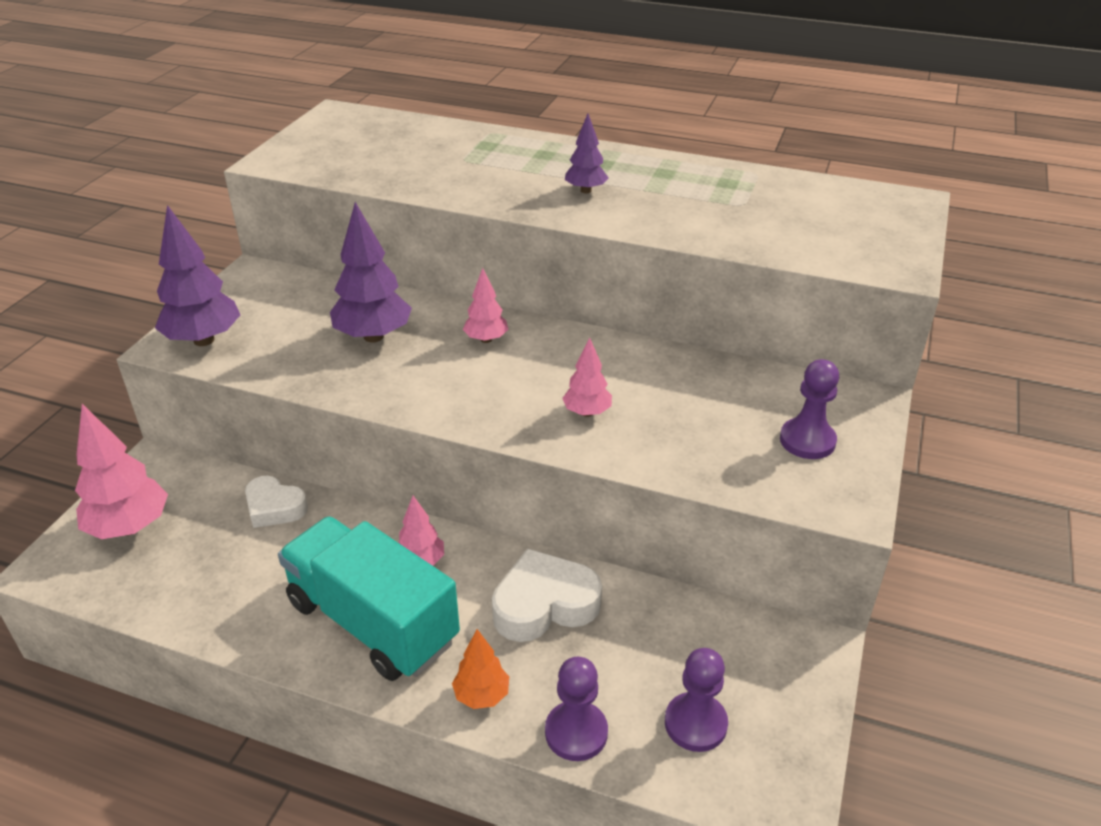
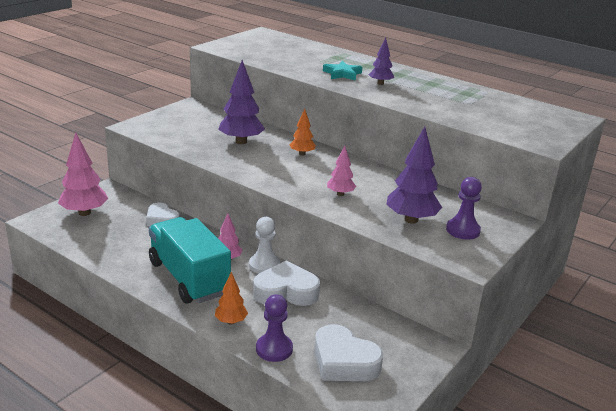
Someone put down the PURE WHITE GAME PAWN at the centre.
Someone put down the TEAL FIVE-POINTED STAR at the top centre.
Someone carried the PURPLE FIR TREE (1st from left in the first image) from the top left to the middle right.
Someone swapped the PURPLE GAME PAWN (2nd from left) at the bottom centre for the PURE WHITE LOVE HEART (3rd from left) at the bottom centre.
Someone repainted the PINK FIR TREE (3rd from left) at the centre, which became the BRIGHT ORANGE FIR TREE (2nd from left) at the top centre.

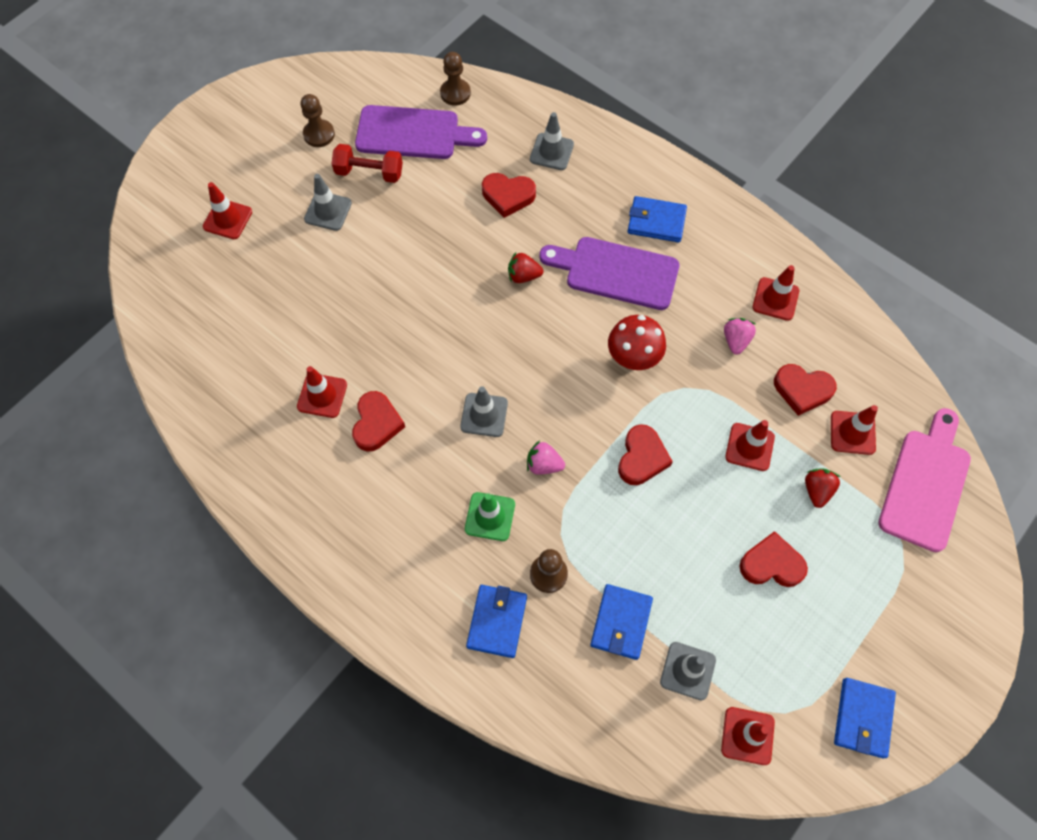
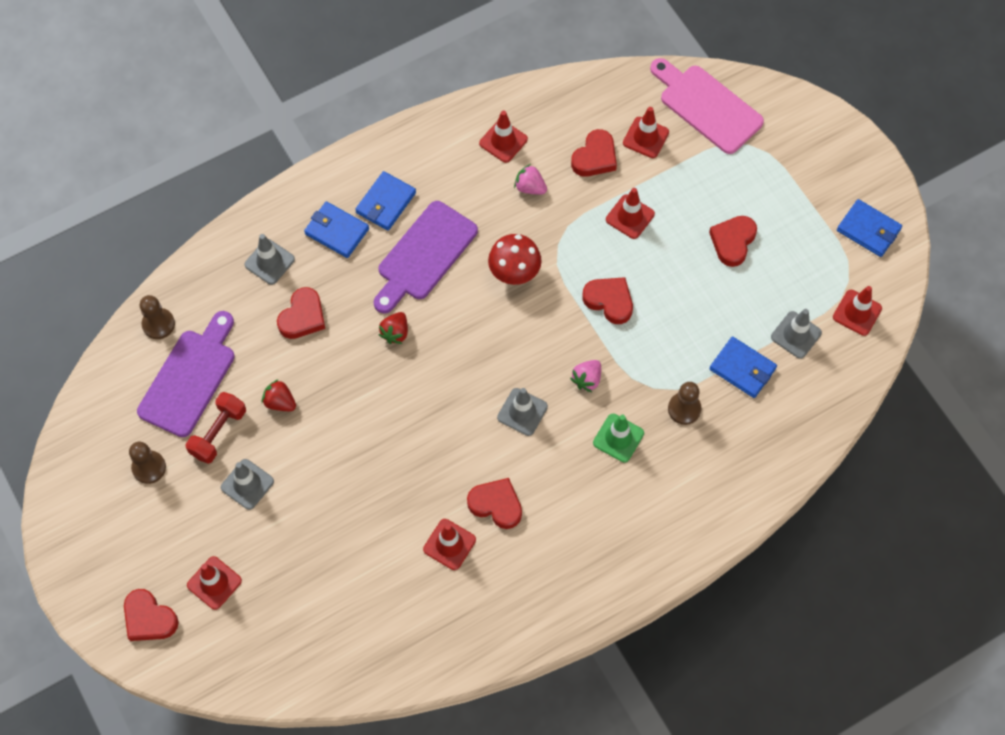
Someone put down the SCARLET LOVE HEART (1st from left) at the bottom left.
Someone carried the ROYAL BLUE CARD WALLET (1st from left) from the bottom centre to the top centre.
Someone carried the SCARLET BERRY (2nd from left in the first image) from the middle right to the middle left.

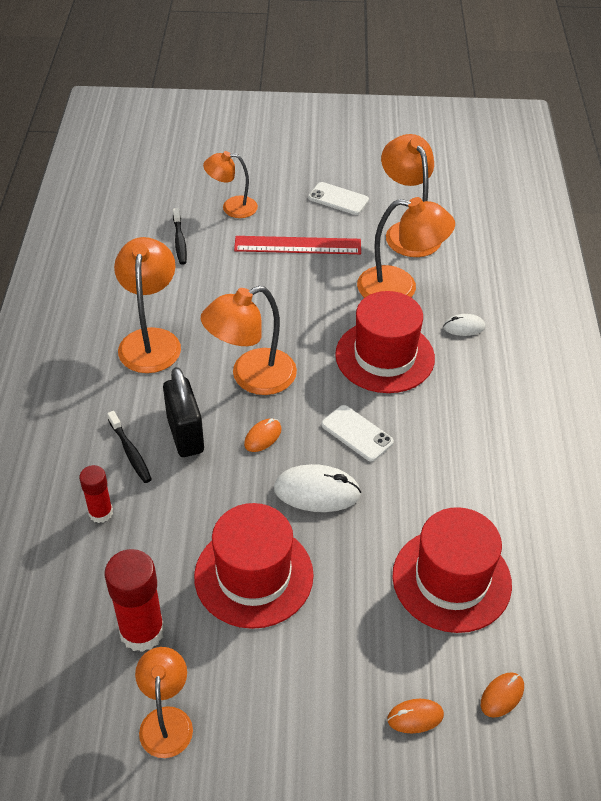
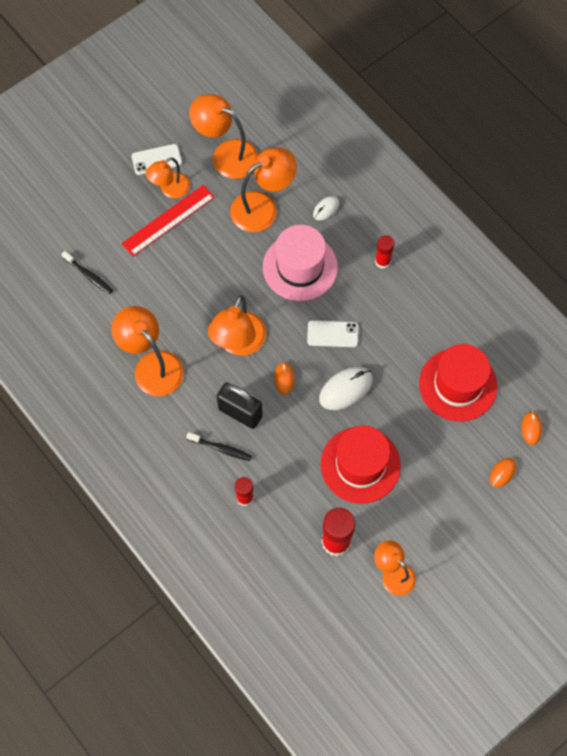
Someone put down the SCARLET GLUE (3rd from left) at the middle right.
Someone carried the BRIGHT ORANGE DESK LAMP (3rd from left in the first image) from the top centre to the top left.
Someone repainted the SCARLET TALL HAT (2nd from left) at the centre, which became the PINK TALL HAT at the centre.

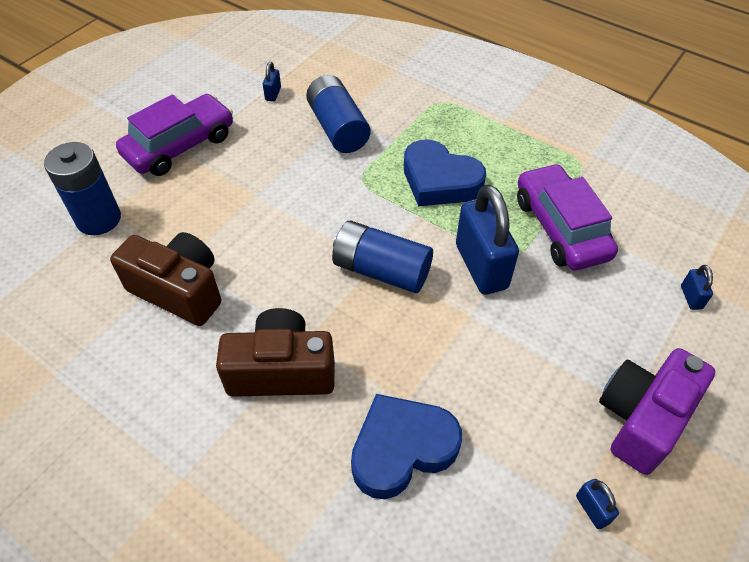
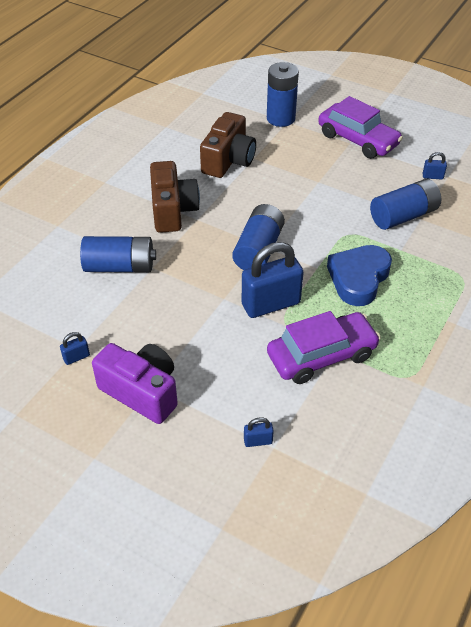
Someone swapped the ROYAL BLUE LOVE HEART (1st from left) at the bottom centre for the ROYAL BLUE AA BATTERY (1st from left) at the middle left.

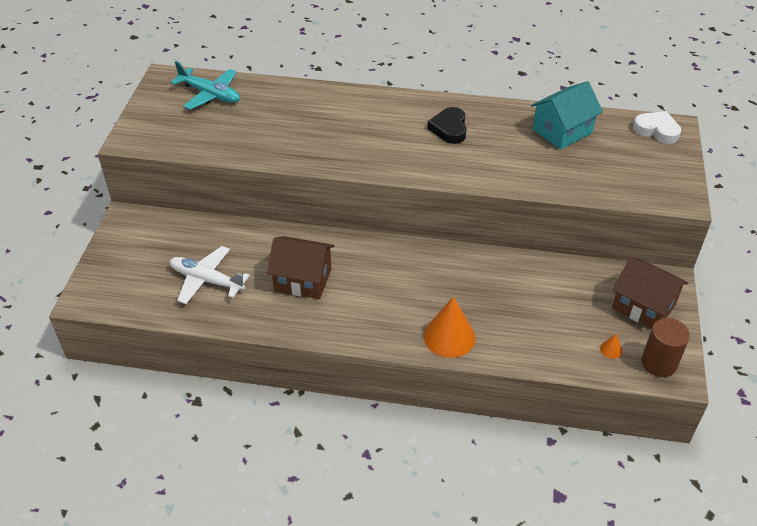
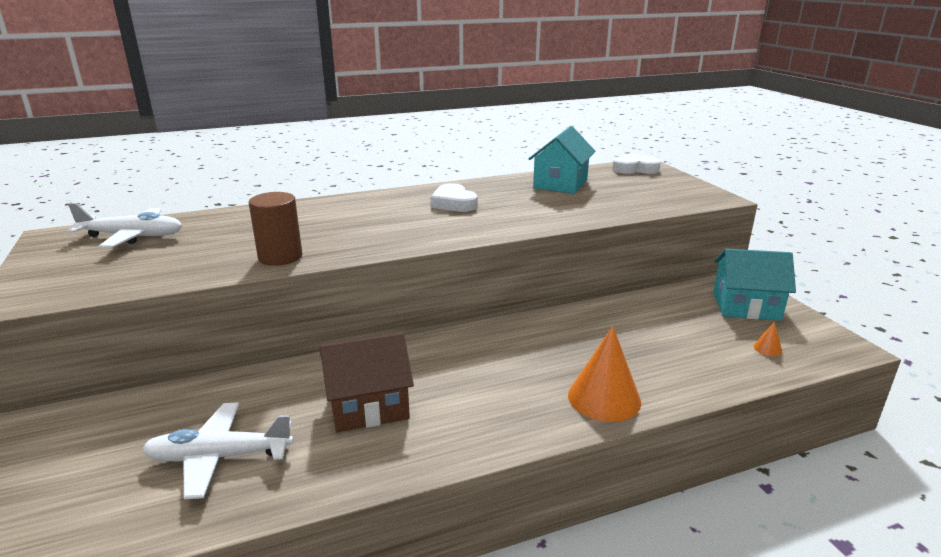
Someone carried the DARK BROWN CYLINDER from the middle right to the middle left.
Someone repainted the TEAL AEROPLANE at the top left, which became the PURE WHITE AEROPLANE (1st from left) at the middle left.
Someone repainted the JET-BLACK LOVE HEART at the top centre, which became the PURE WHITE LOVE HEART (1st from left) at the centre.
Someone repainted the DARK BROWN COTTAGE (2nd from left) at the middle right, which became the TEAL COTTAGE (2nd from left) at the middle right.

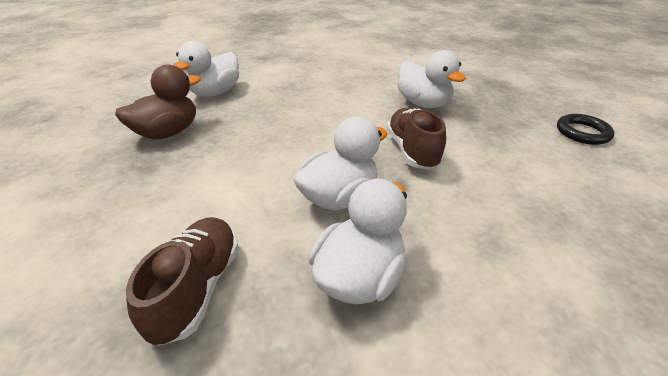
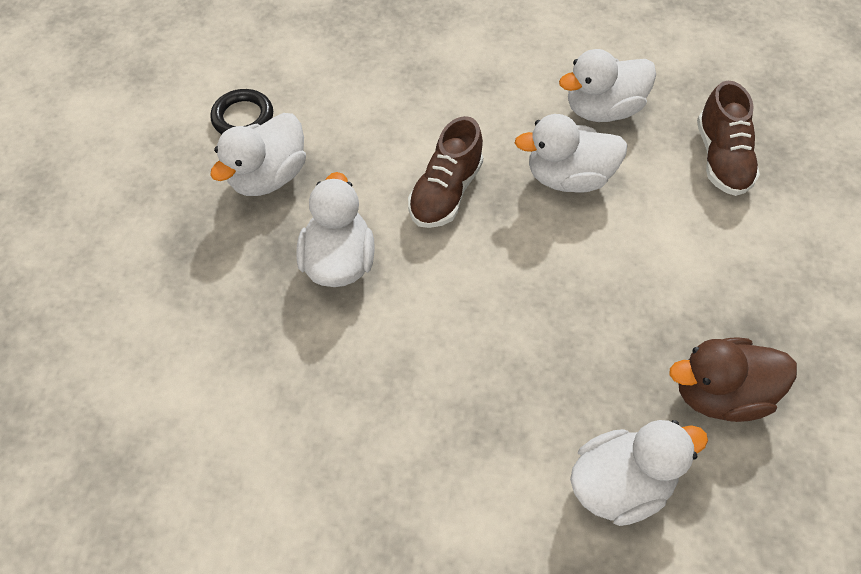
Someone put down the PURE WHITE DUCK (1st from left) at the top left.
Someone rotated the DARK BROWN SNEAKER (1st from left in the first image) at the bottom left by 45 degrees counterclockwise.

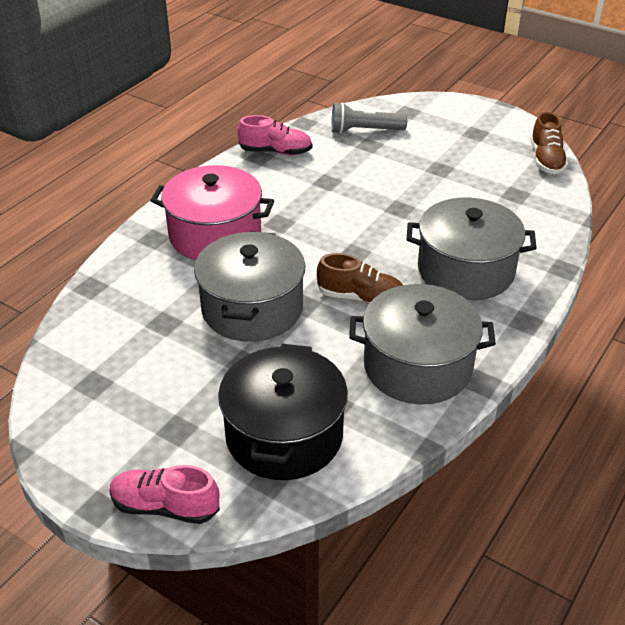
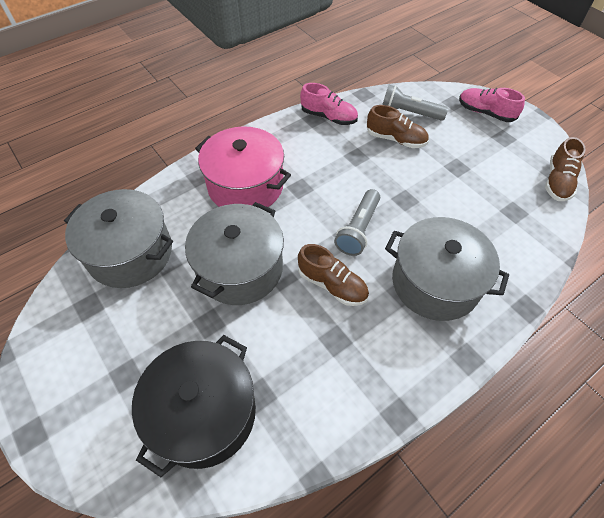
Someone put down the GRAY POCKET TORCH (1st from left) at the centre.
Someone put down the DARK BROWN SNEAKER (2nd from left) at the top centre.
Someone carried the PINK SNEAKER (1st from left in the first image) from the bottom left to the top right.
Someone carried the GRAY POT (2nd from left in the first image) from the middle right to the middle left.

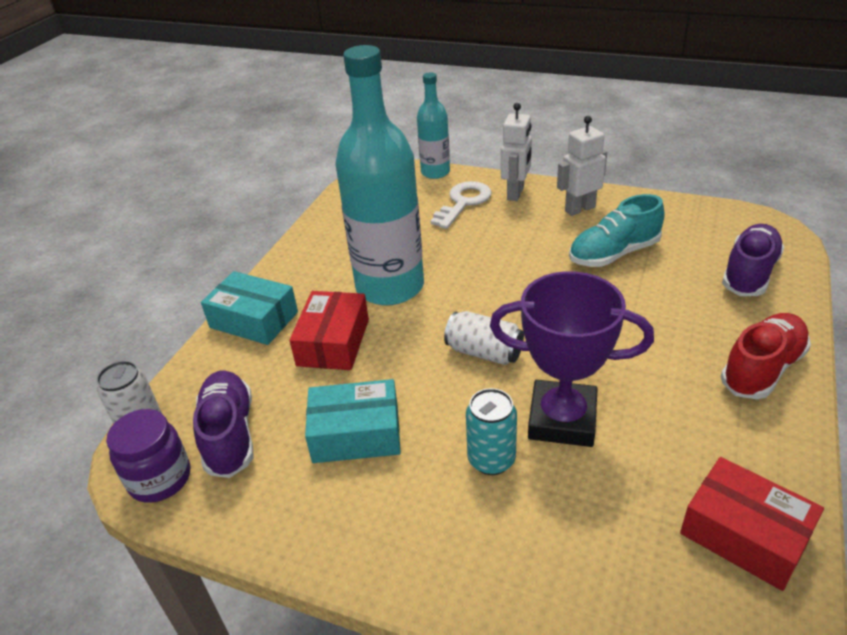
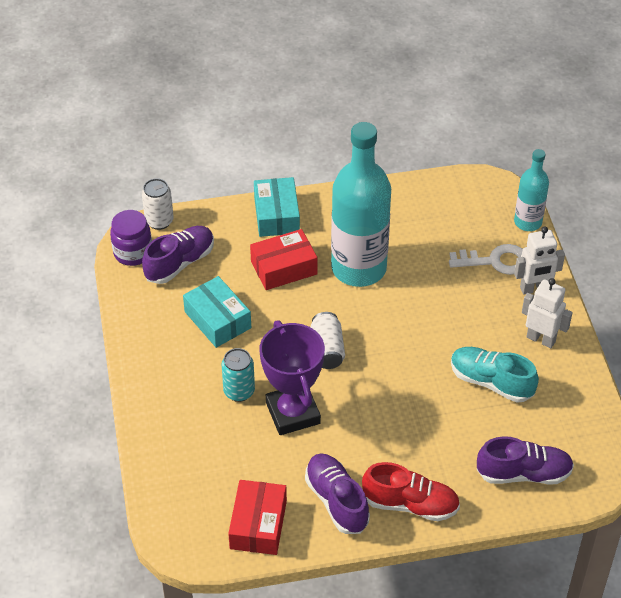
Someone put down the PURPLE SNEAKER (2nd from left) at the bottom centre.

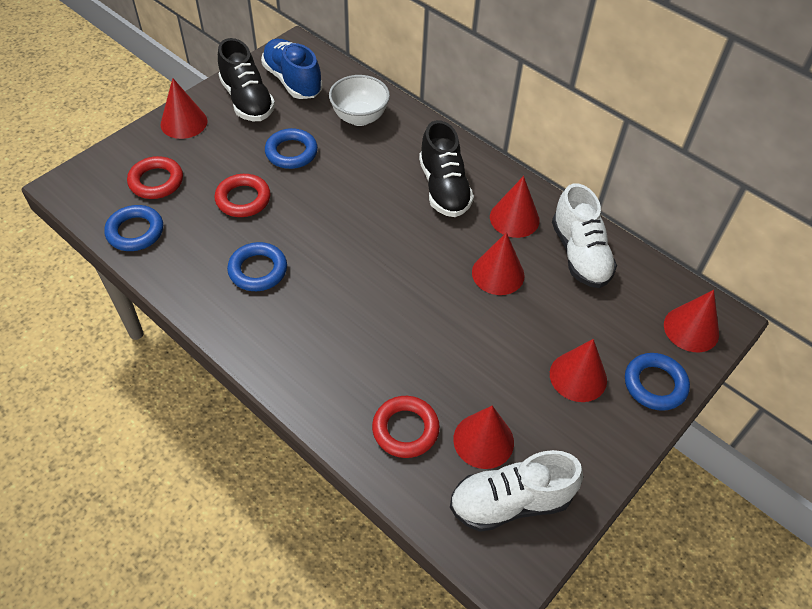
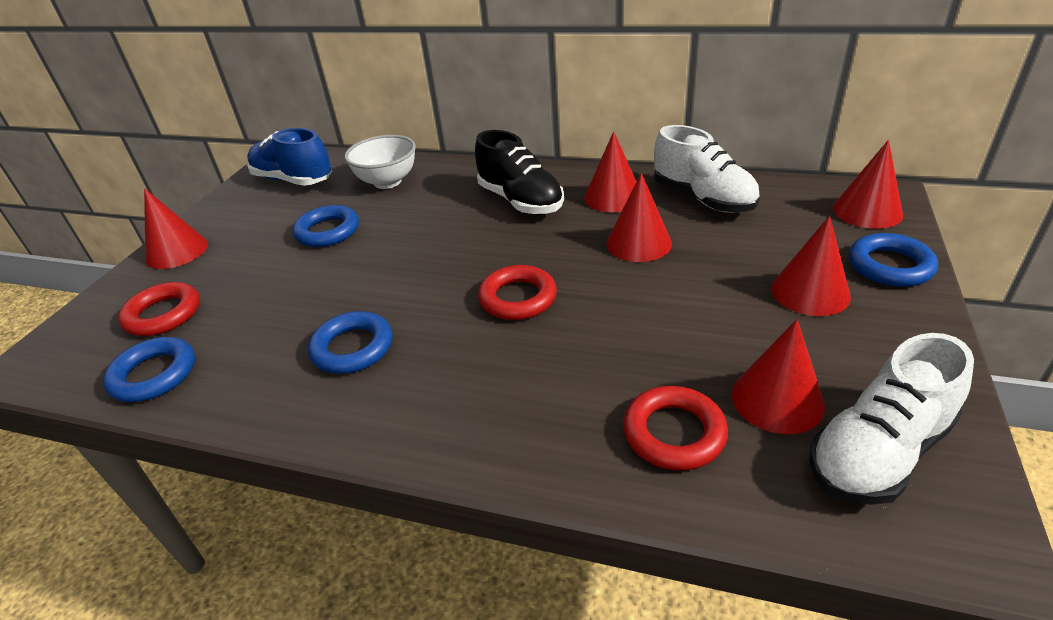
Someone took away the JET-BLACK SNEAKER (1st from left) at the top left.
Someone carried the SCARLET TORUS (2nd from left) from the top left to the centre.

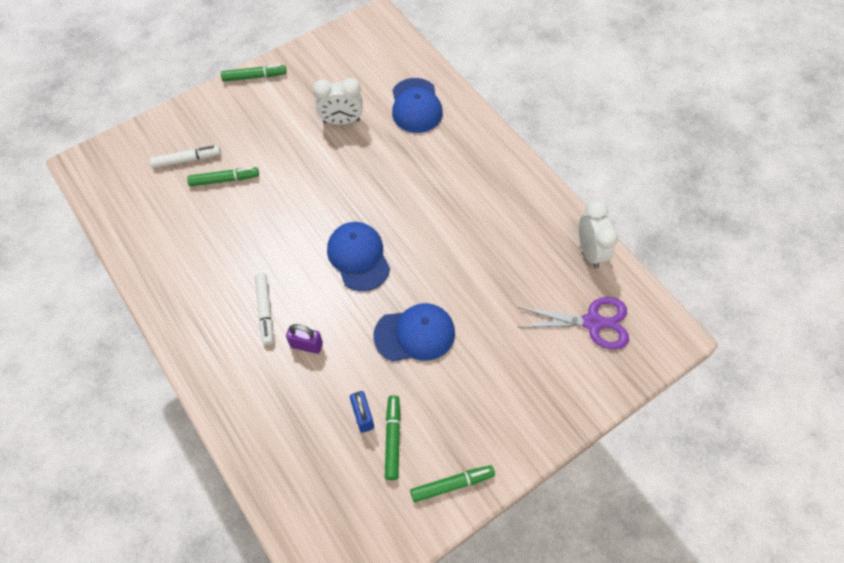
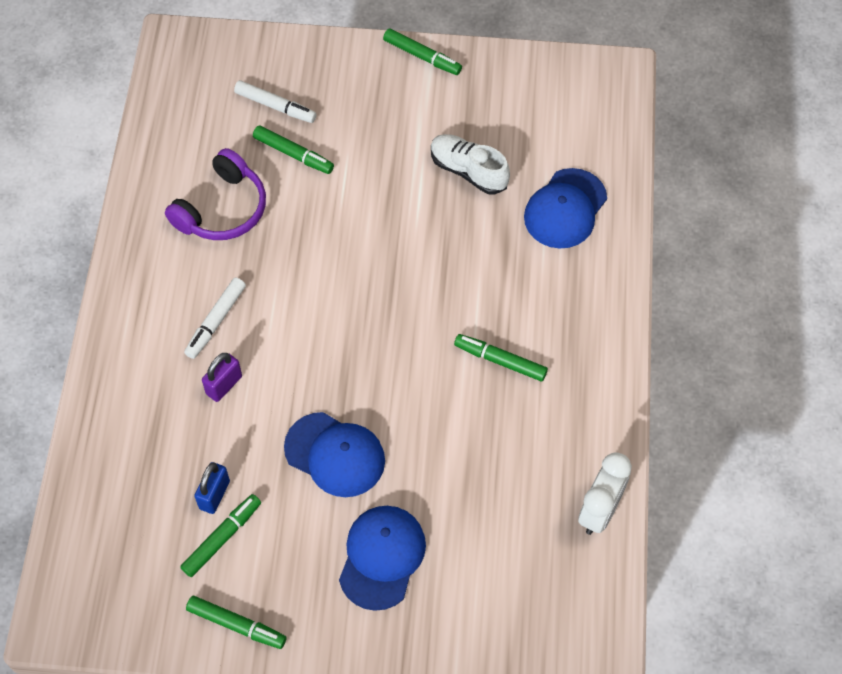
Someone took away the PURPLE SCISSORS at the middle right.
Someone put down the PURPLE OVER-EAR HEADPHONES at the top left.
Someone put down the LEAF-GREEN MARKER PEN (5th from left) at the centre.
Someone carried the ROYAL BLUE BASEBALL CAP (1st from left in the first image) from the centre to the bottom centre.
Someone swapped the PURE WHITE ALARM CLOCK (1st from left) at the top centre for the PURE WHITE SNEAKER at the top centre.
Someone rotated the PURPLE PADLOCK at the centre by 75 degrees clockwise.

